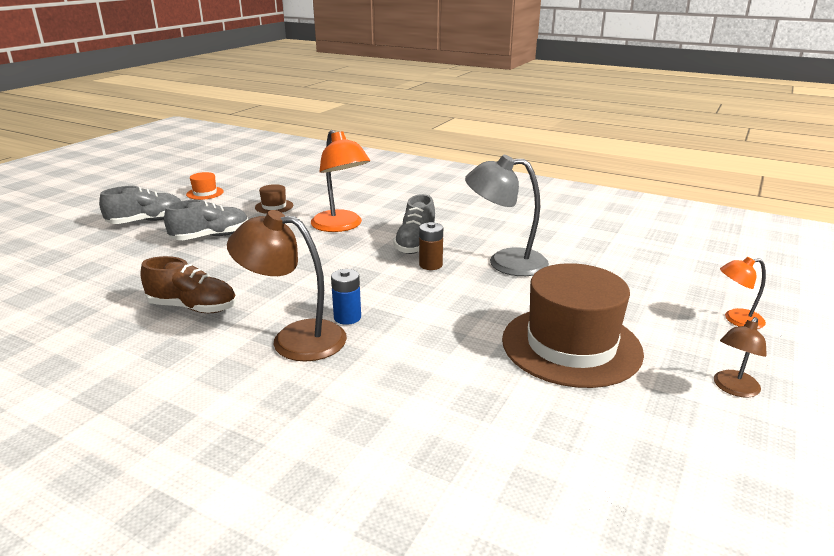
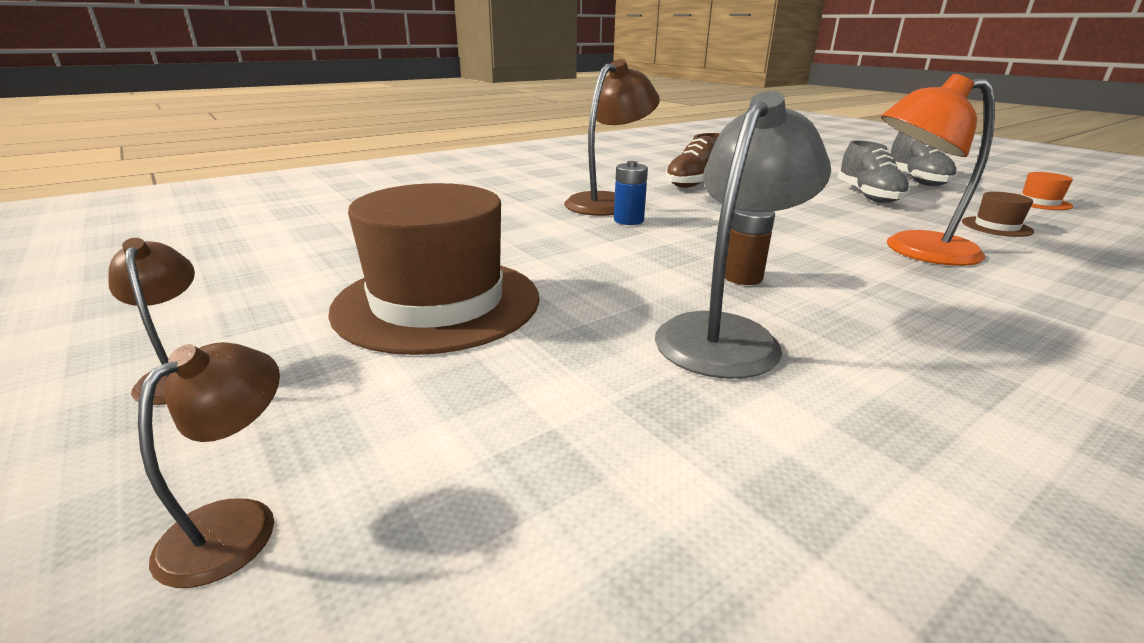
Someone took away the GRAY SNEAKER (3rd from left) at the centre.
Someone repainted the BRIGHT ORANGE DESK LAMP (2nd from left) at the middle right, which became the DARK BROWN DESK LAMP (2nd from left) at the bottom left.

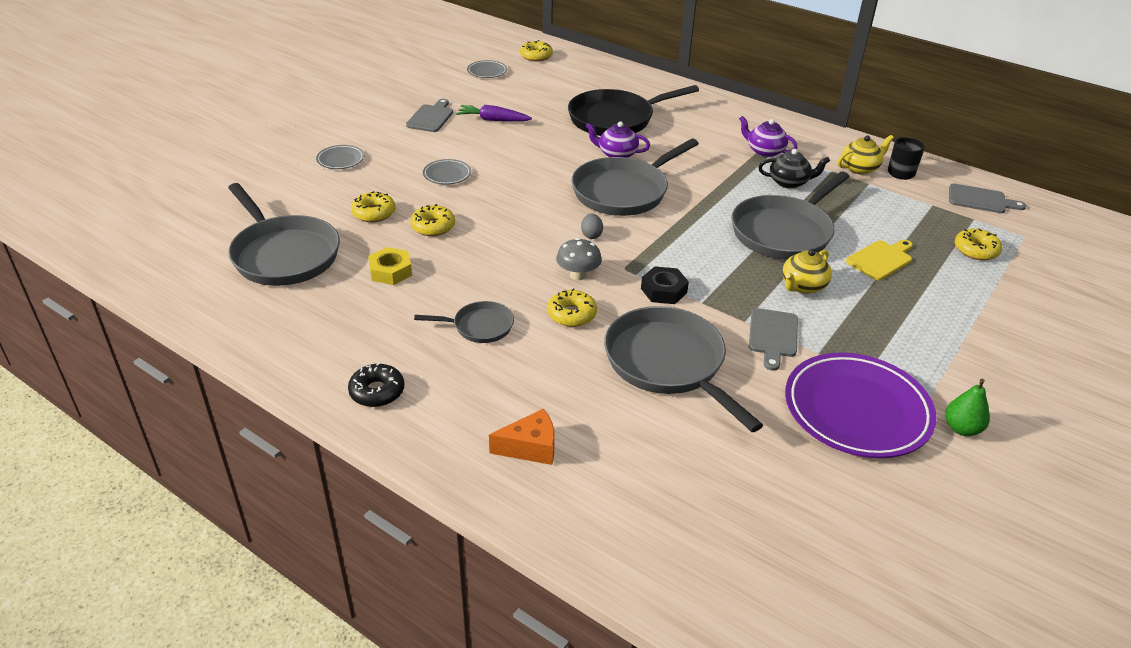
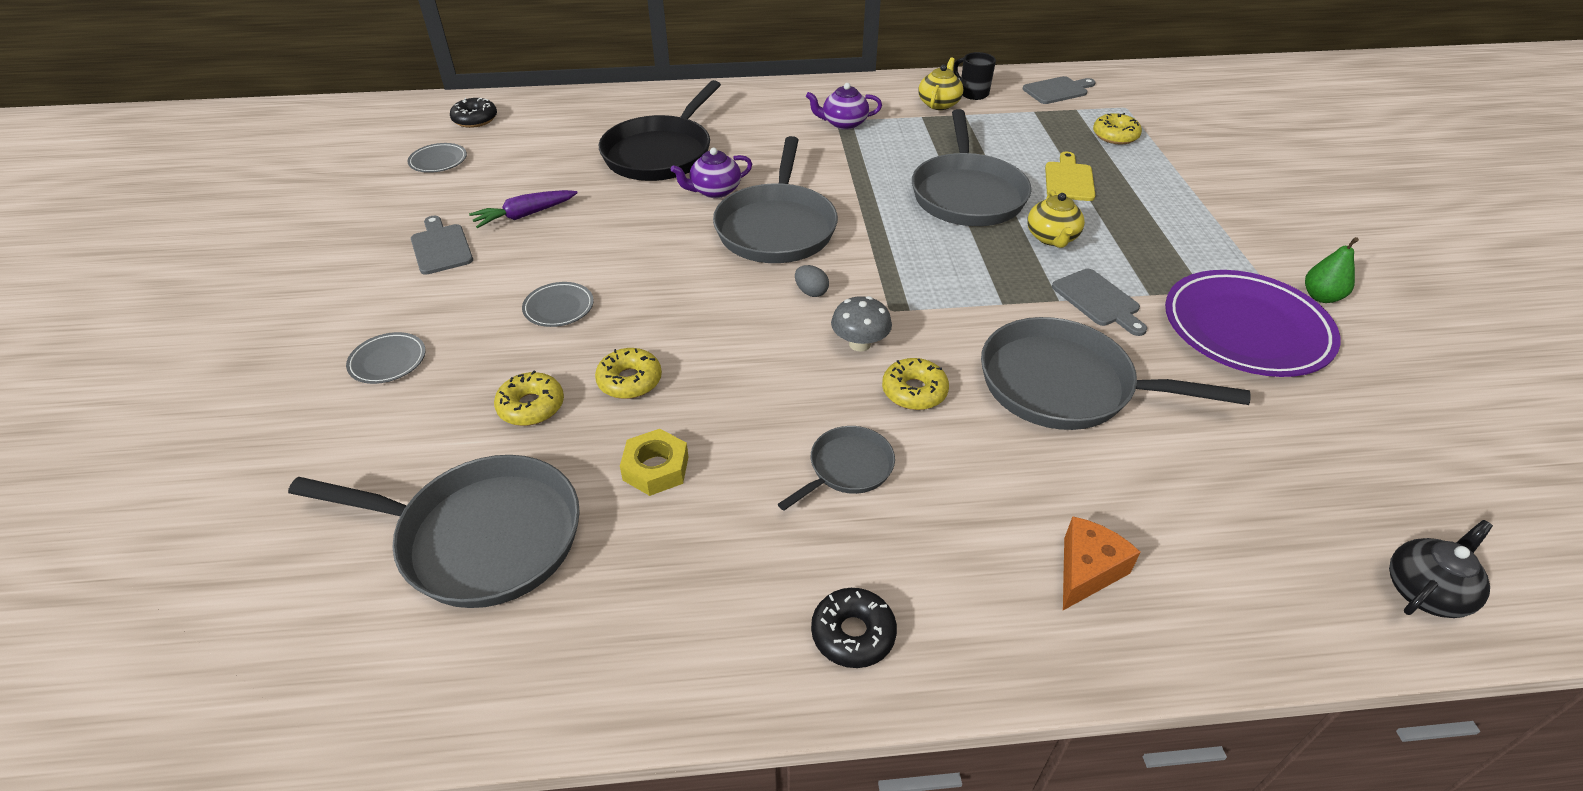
Someone took away the JET-BLACK NUT at the centre.
Someone carried the JET-BLACK CHINA TEAPOT from the top right to the bottom right.
Someone repainted the BRIGHT YELLOW DONUT (3rd from left) at the top centre, which became the JET-BLACK DONUT (1st from left) at the top left.

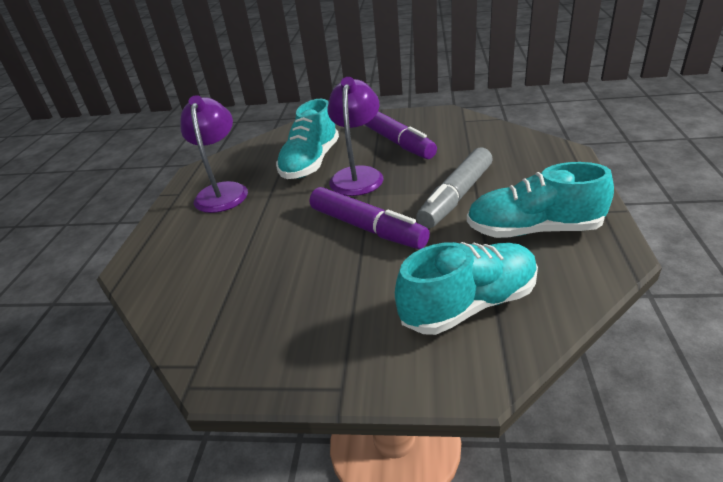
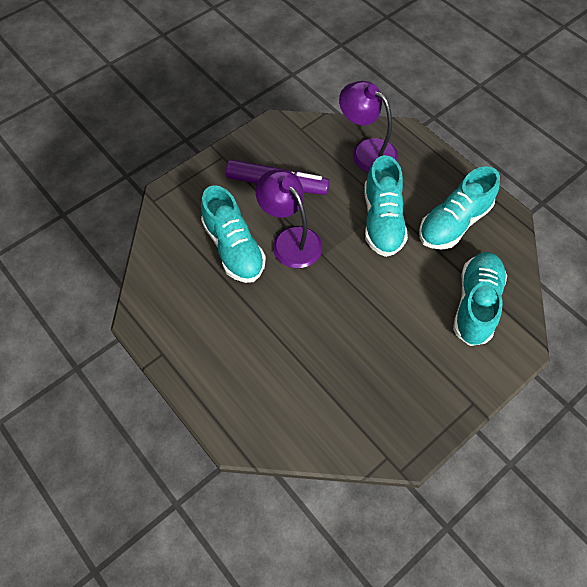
Someone took away the PURPLE MARKER PEN (1st from left) at the centre.
Someone carried the PURPLE DESK LAMP (1st from left in the first image) from the top left to the top centre.
Someone swapped the GRAY MARKER PEN at the centre for the TEAL SNEAKER (2nd from left) at the centre.

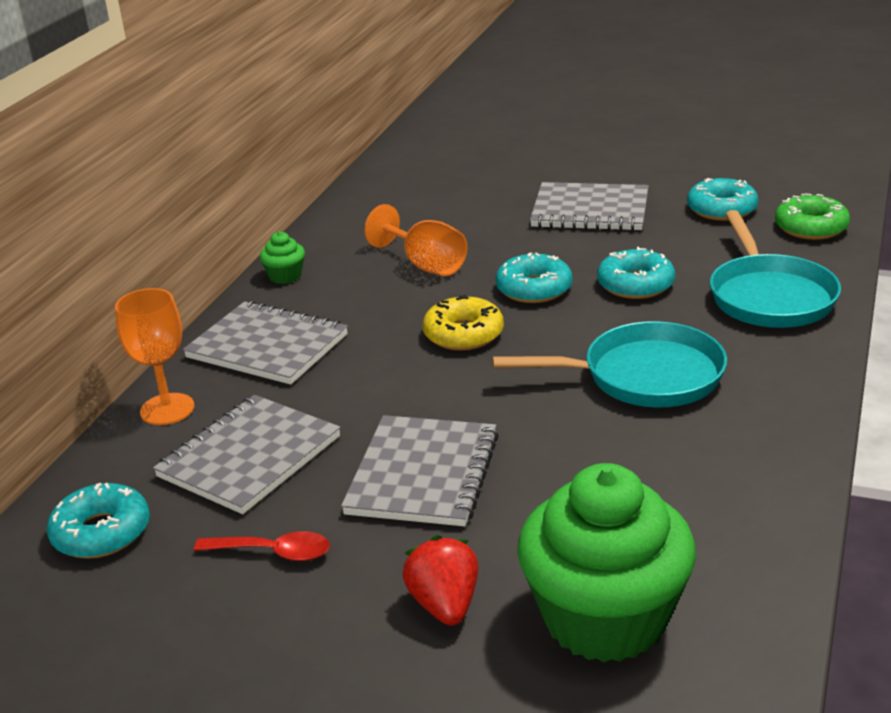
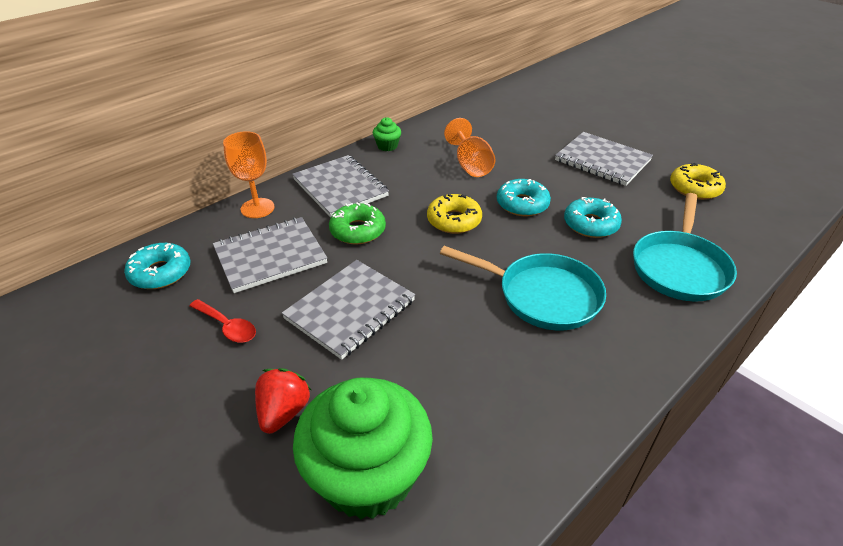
Someone carried the LEAF-GREEN DONUT from the top right to the centre.
Someone repainted the TEAL DONUT (4th from left) at the top right, which became the BRIGHT YELLOW DONUT (2nd from left) at the top right.

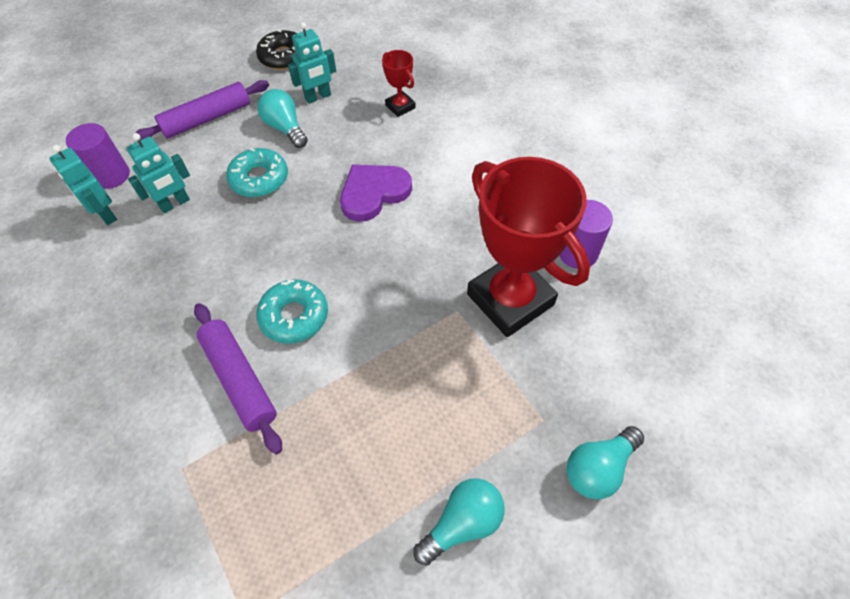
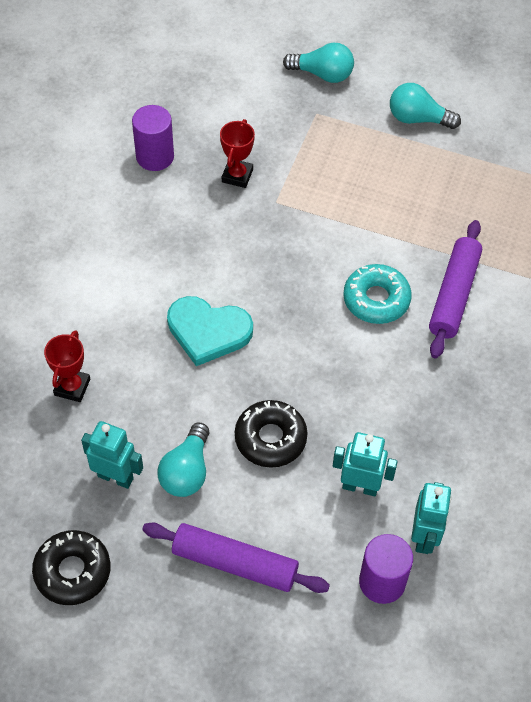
Someone repainted the TEAL DONUT (1st from left) at the top left, which became the JET-BLACK DONUT (2nd from left) at the centre.
Someone repainted the PURPLE LOVE HEART at the top centre, which became the TEAL LOVE HEART at the centre.
Someone scaled the SCARLET PRIZE CUP (2nd from left) at the centre by 0.44.

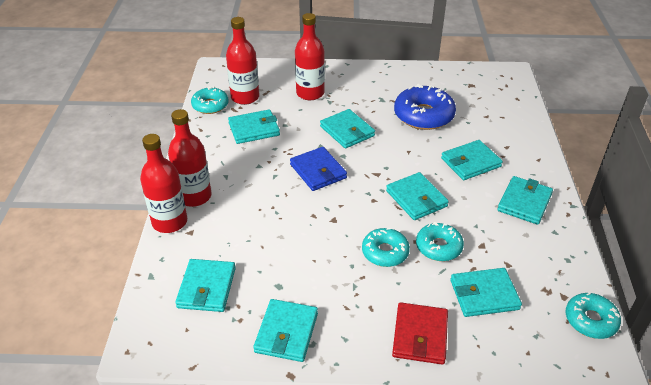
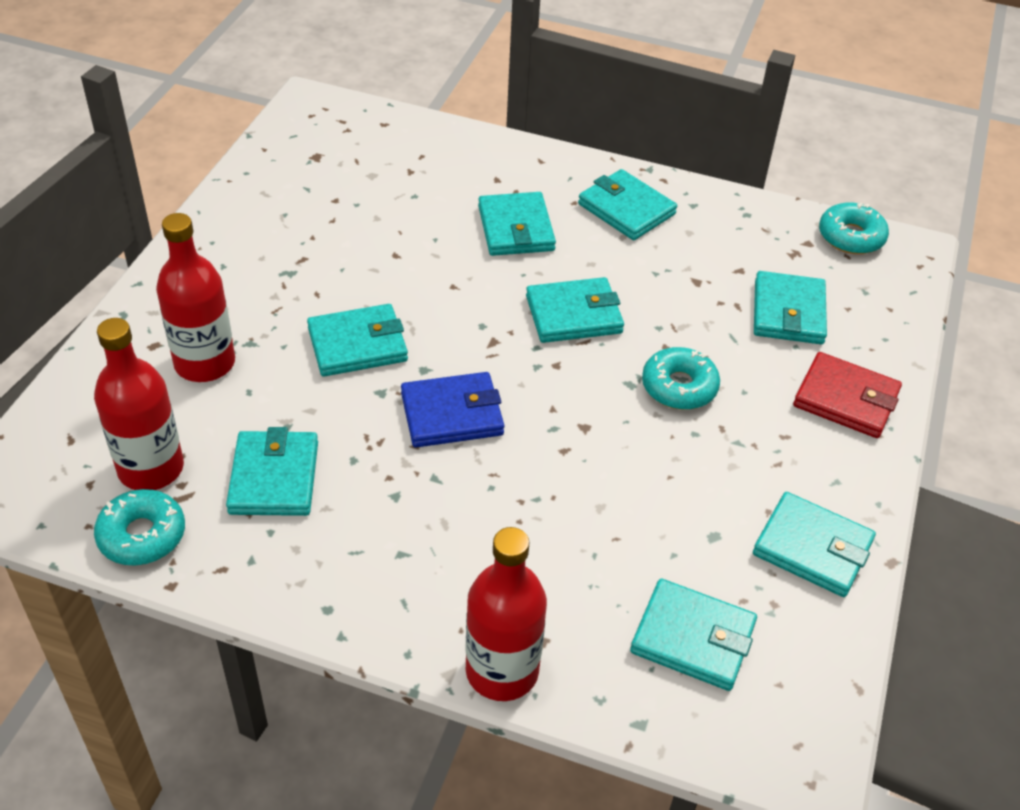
Someone took away the SCARLET FLASK (2nd from left) at the middle left.
Someone took away the ROYAL BLUE DONUT at the top centre.
Someone took away the TEAL DONUT (3rd from left) at the middle right.

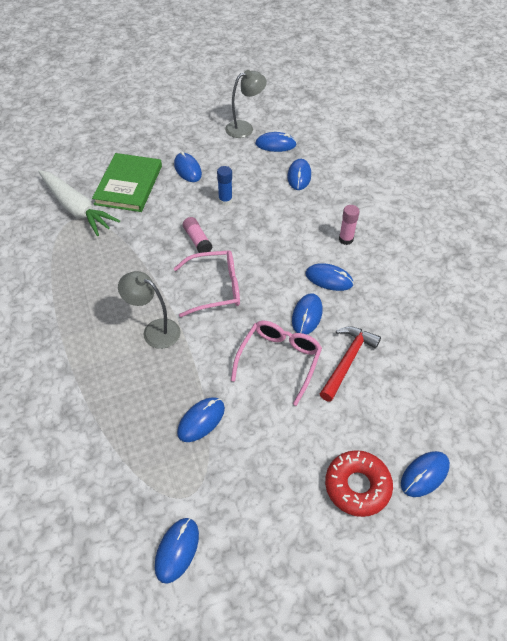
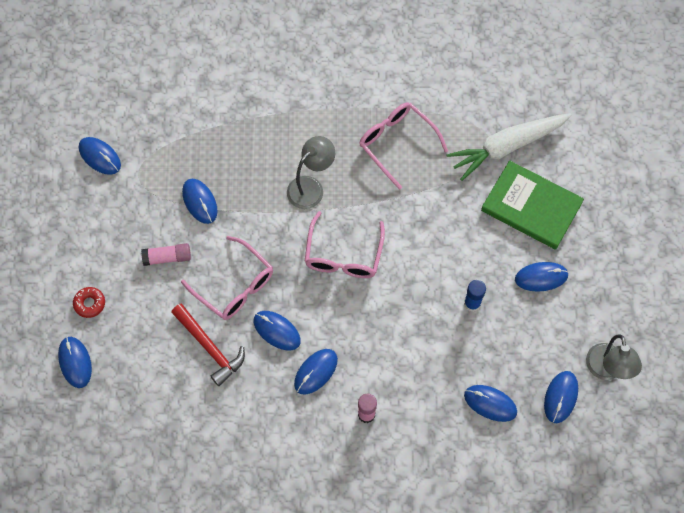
Someone put down the PINK EYEGLASSES (3rd from left) at the top centre.
Someone carried the PINK GLUE (1st from left) from the centre to the middle left.
Someone scaled the SCARLET DONUT at the bottom right by 0.55.

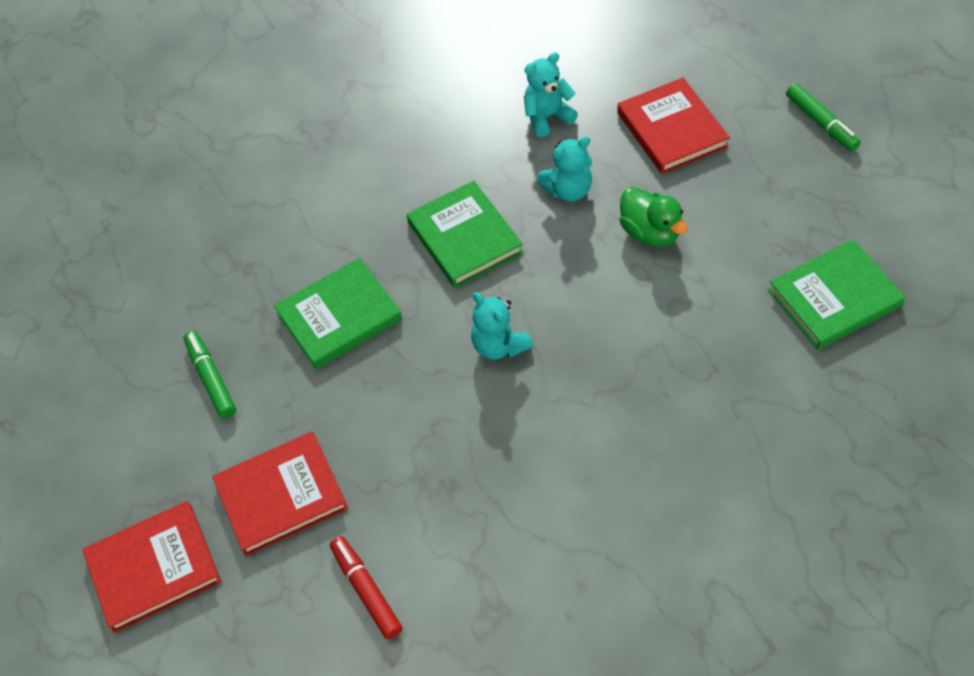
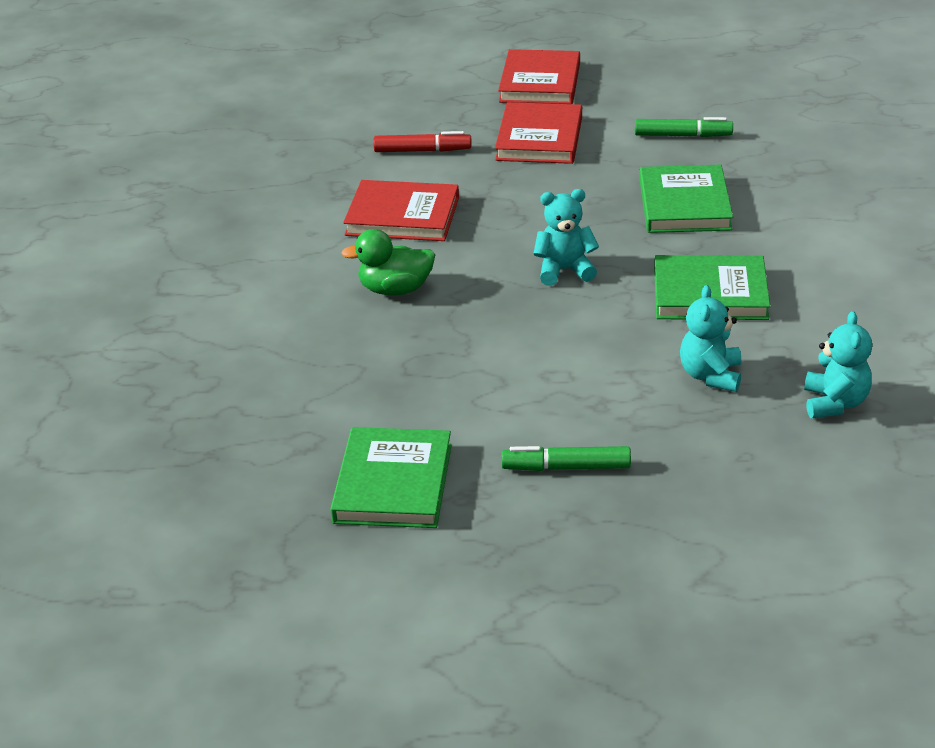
Someone carried the SCARLET BOOK (3rd from left in the first image) from the top right to the top centre.
Someone carried the LEAF-GREEN DUCK from the top right to the centre.
Someone carried the LEAF-GREEN MARKER PEN (2nd from left in the first image) from the top right to the centre.

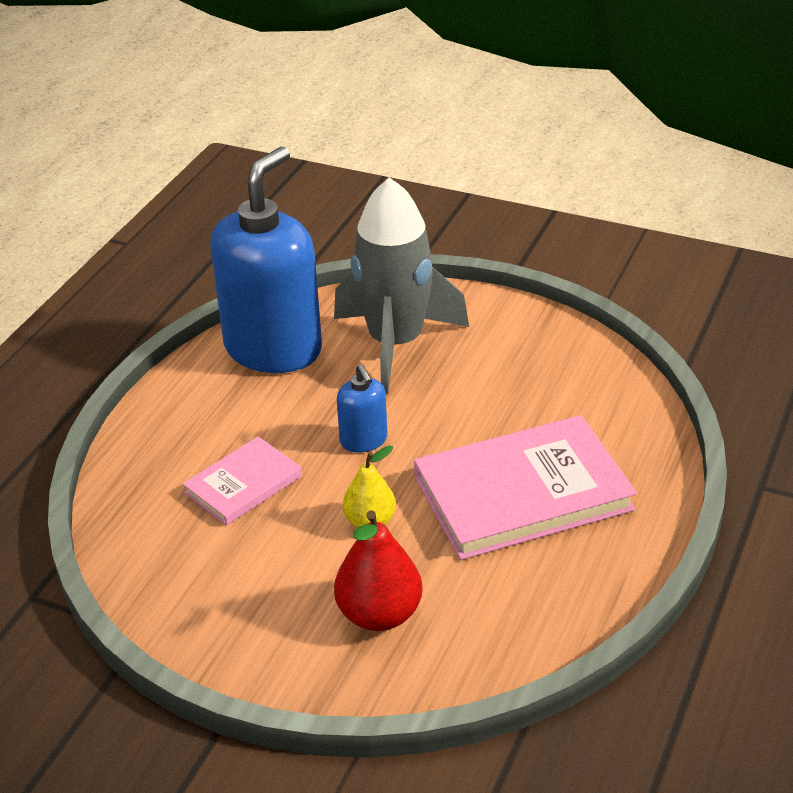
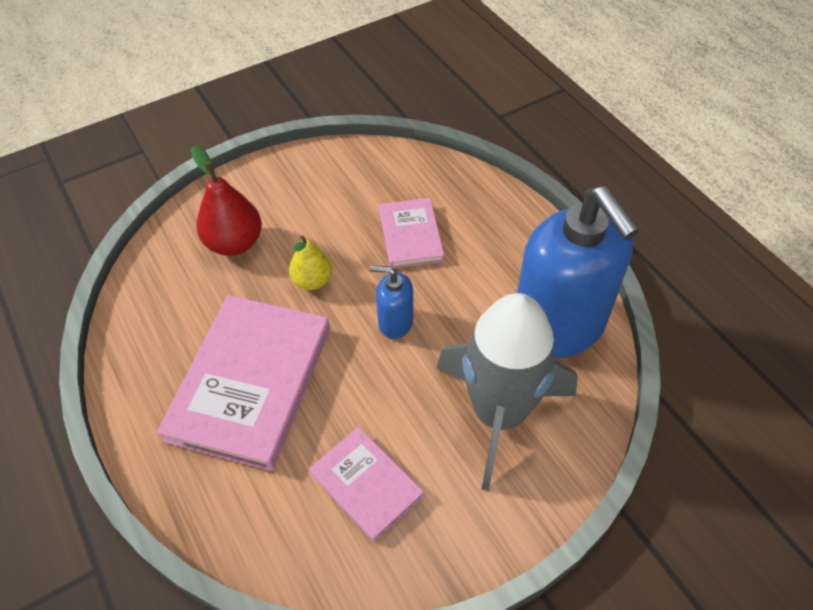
Someone put down the PINK BOOK (2nd from left) at the bottom centre.

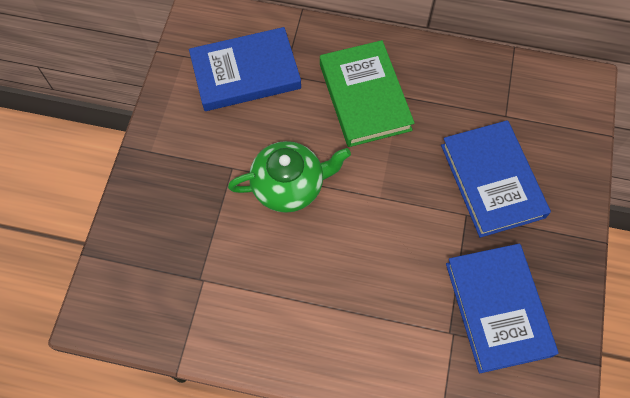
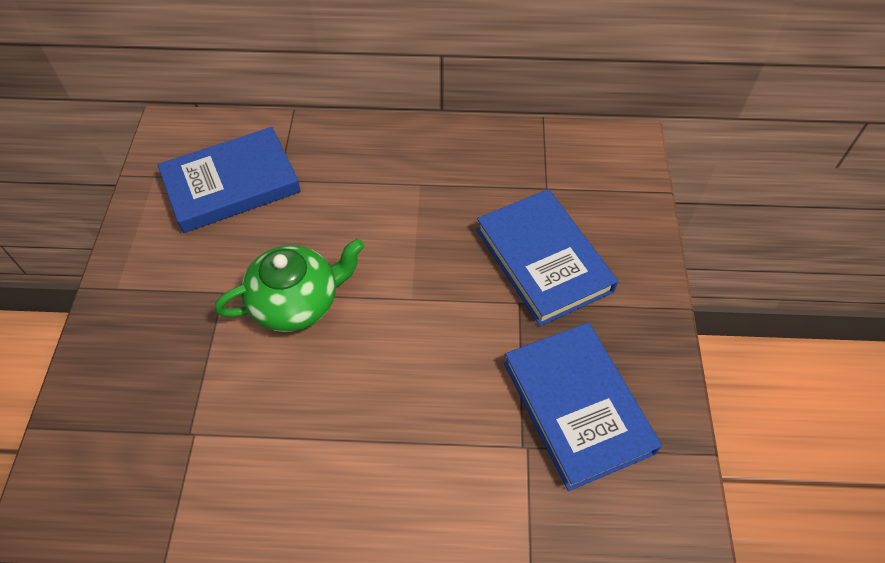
Someone took away the LEAF-GREEN BOOK at the top centre.

